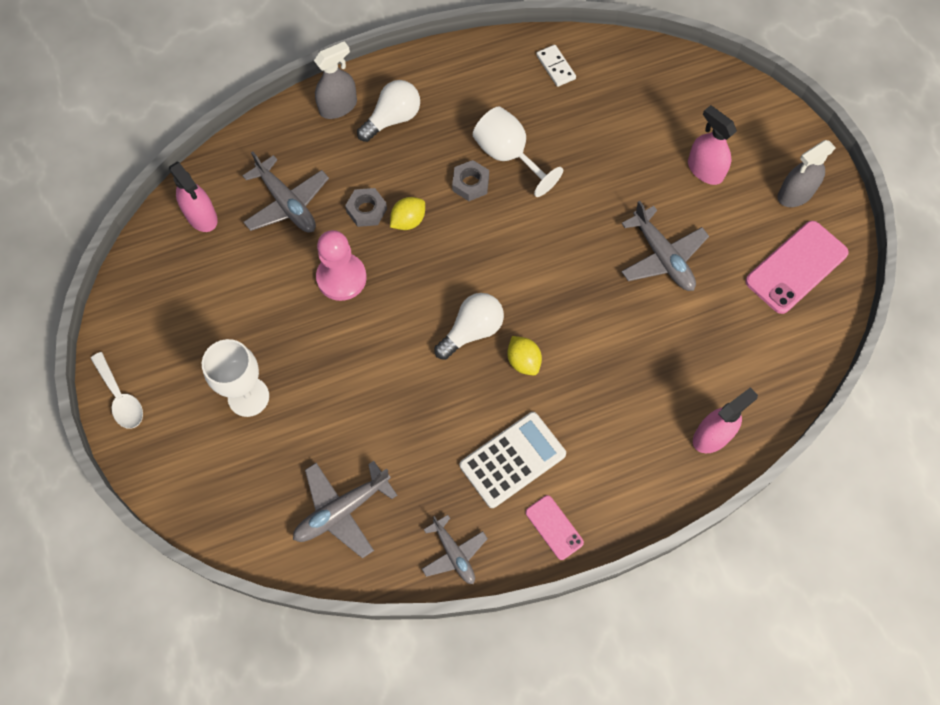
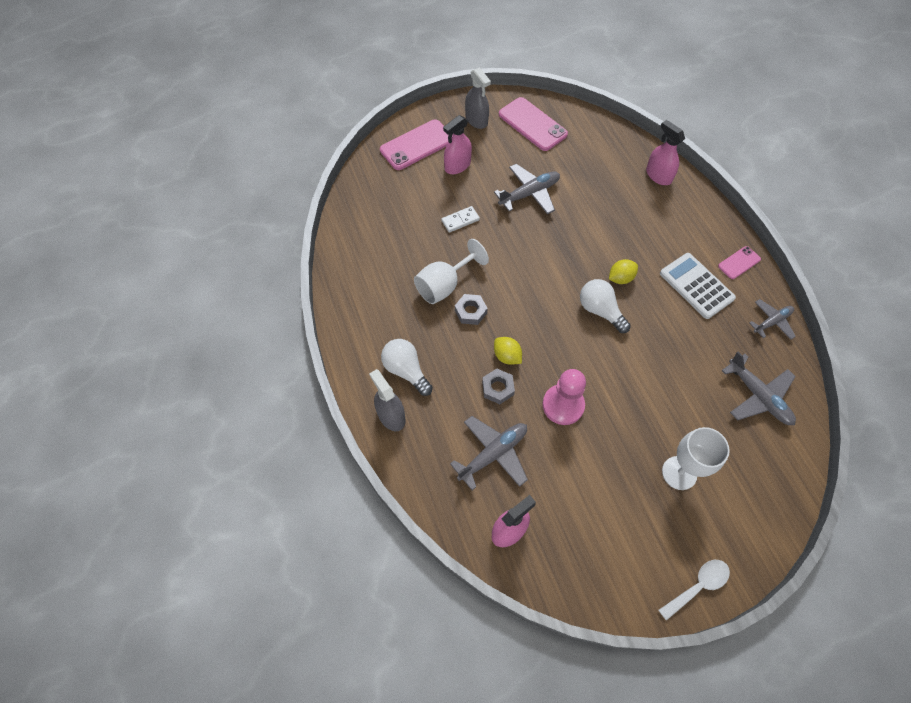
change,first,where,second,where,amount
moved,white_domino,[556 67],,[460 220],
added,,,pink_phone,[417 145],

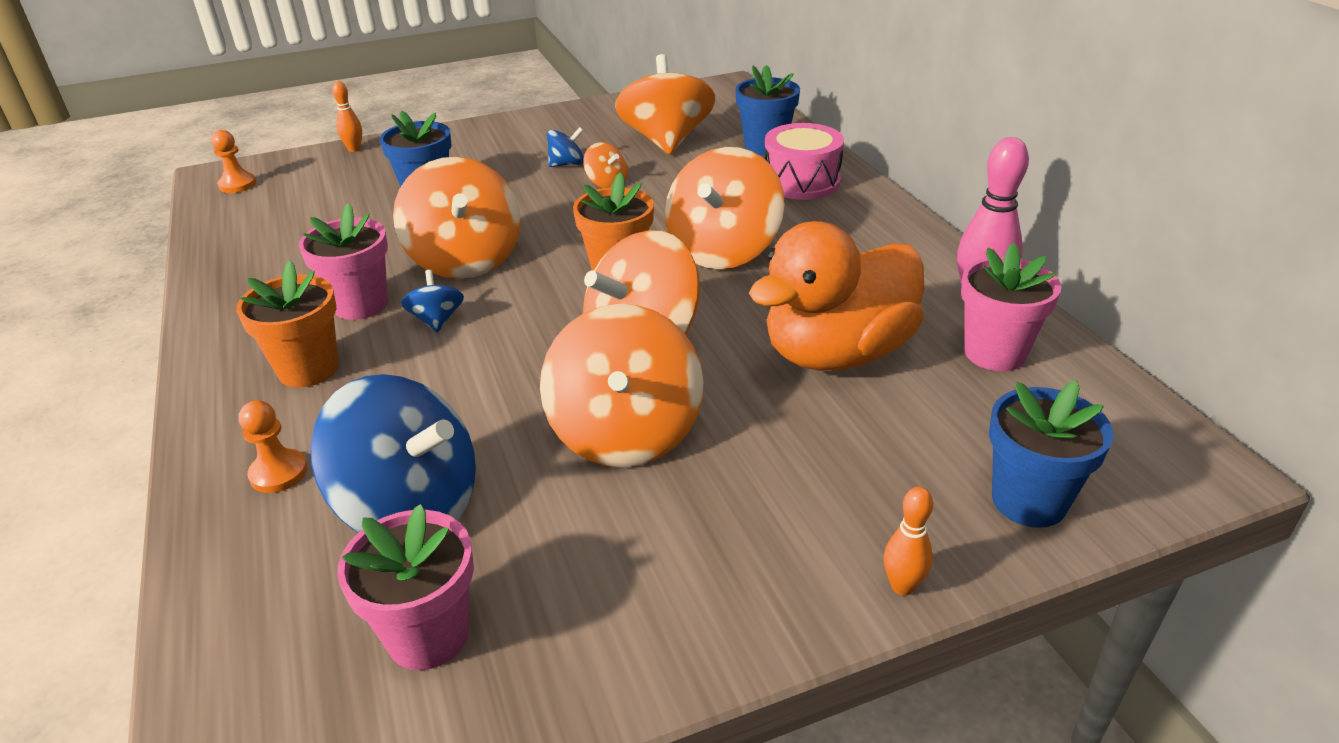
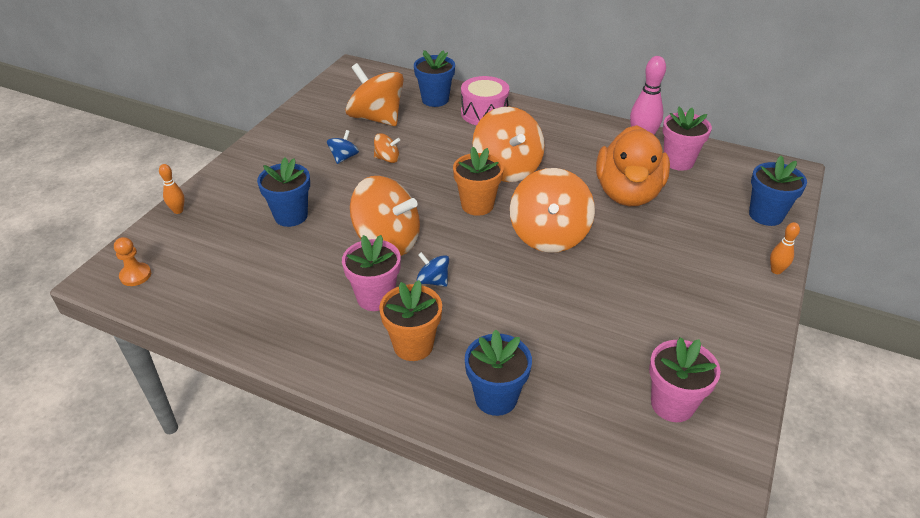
change,first,where,second,where,amount
removed,orange_spinning_top,[625 433],,,
removed,blue_spinning_top,[411 507],,,
replaced,orange_pawn,[279 473],blue_flower_pot,[496 398],

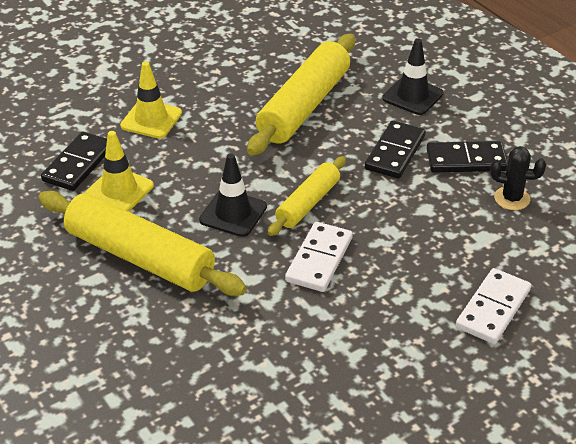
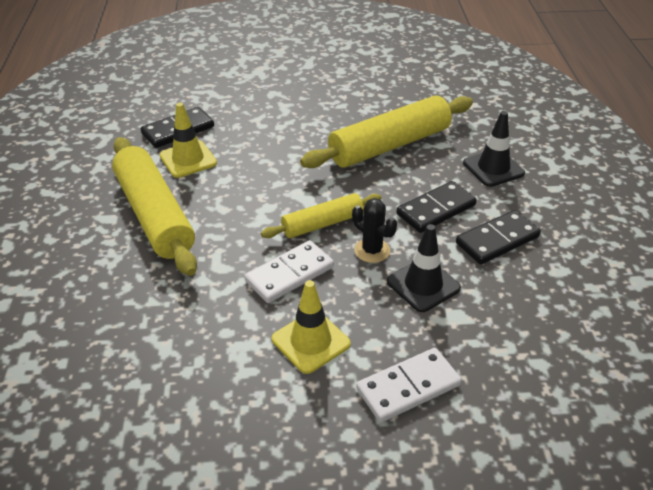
change,first,where,second,where,amount
moved,yellow_traffic_cone,[151 119],,[311 341],
turned,black_domino,[466 160],,[497 240],60 degrees counterclockwise
moved,black_cactus,[512 198],,[372 250],
moved,black_traffic_cone,[233 213],,[423 285],

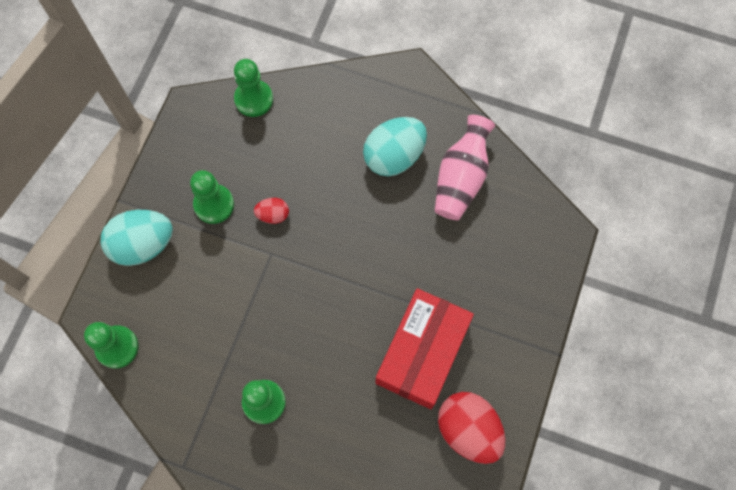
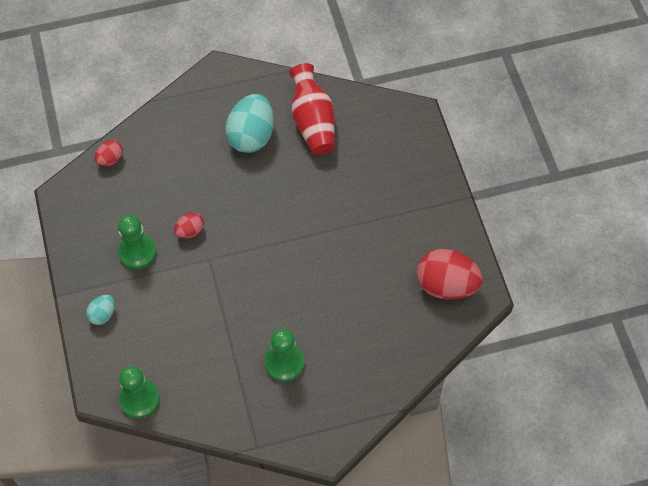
change,first,where,second,where,amount
replaced,green_pawn,[254 99],red_egg,[110 159],
recoloured,pink_vase,[461 178],red_vase,[313 122],
resized,turquoise_egg,[143 245],,[102 315],x0.50
removed,red_box,[422 352],,,

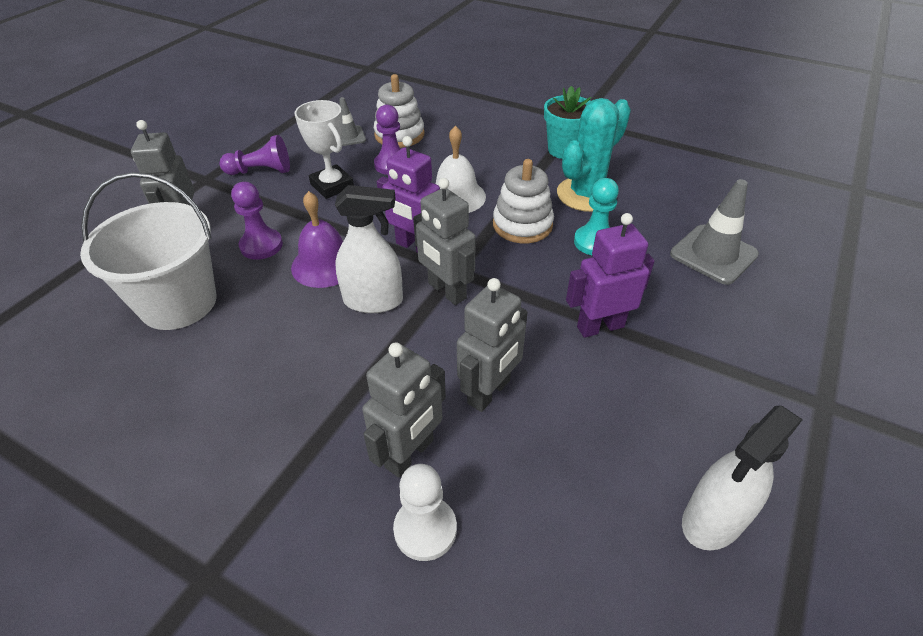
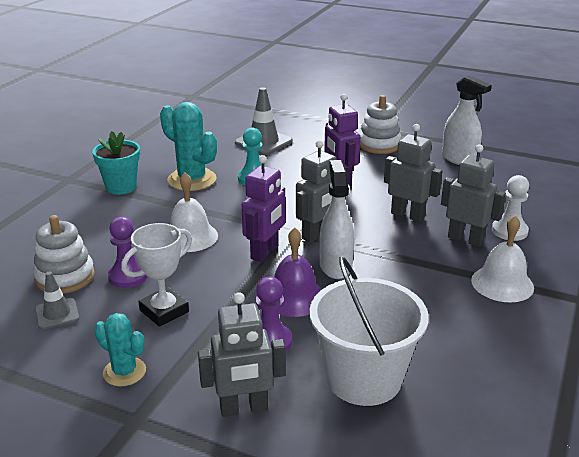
change,first,where,second,where,amount
replaced,purple_pawn,[261 171],turquoise_cactus,[124 372],
moved,white_stacking_toy,[522 225],,[379 145],
added,,,white_bell,[502 283],

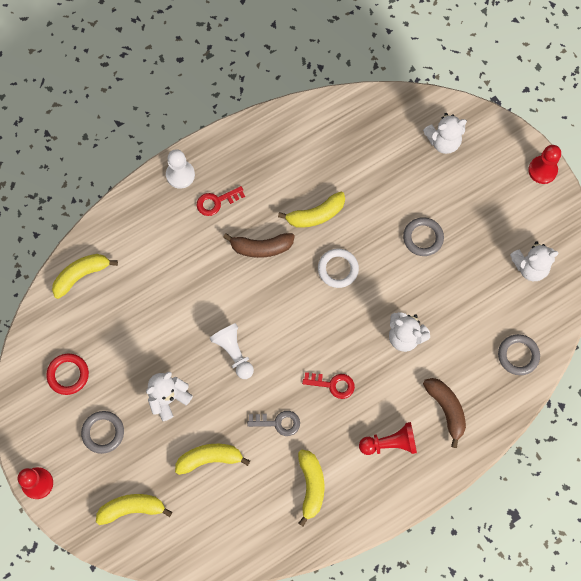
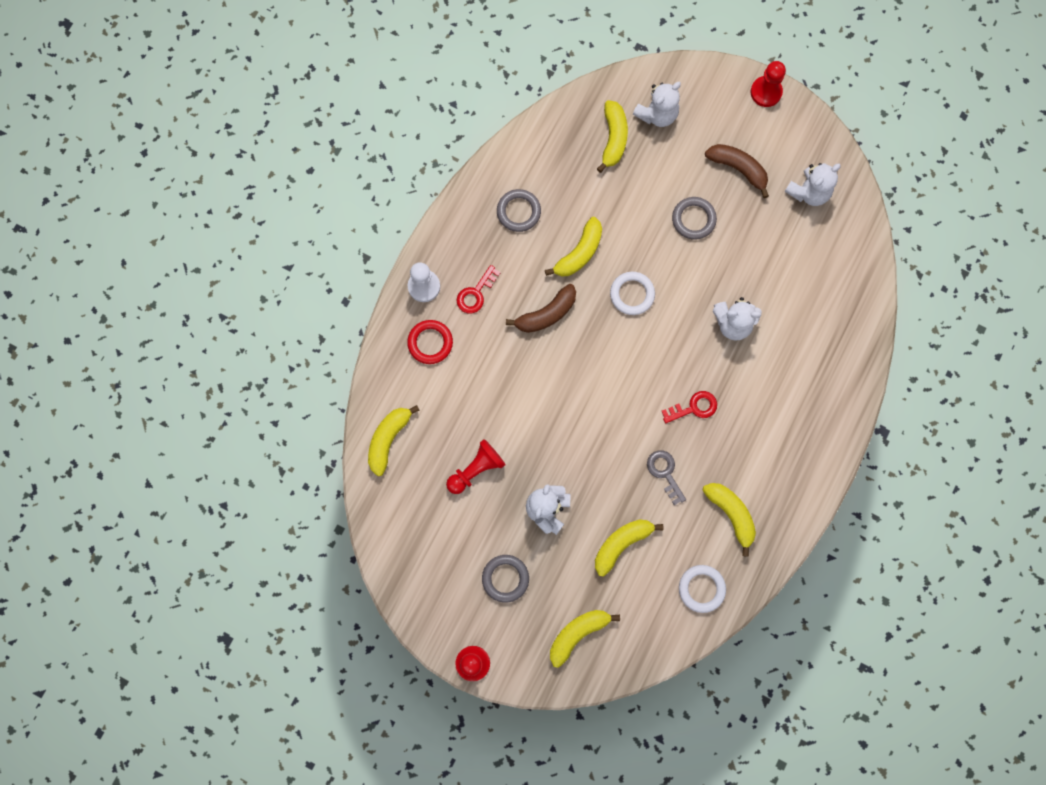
change,first,where,second,where,amount
removed,white_pawn,[234 352],,,
moved,grey_ring,[518 355],,[518 212],
moved,red_ring,[68 375],,[430 343],
moved,brown_banana,[446 409],,[738 169],
turned,grey_key,[278 423],,[665 473],90 degrees counterclockwise
moved,red_pawn,[390 443],,[476 469],
added,,,yellow_banana,[613 139],
added,,,white_ring,[701 588],

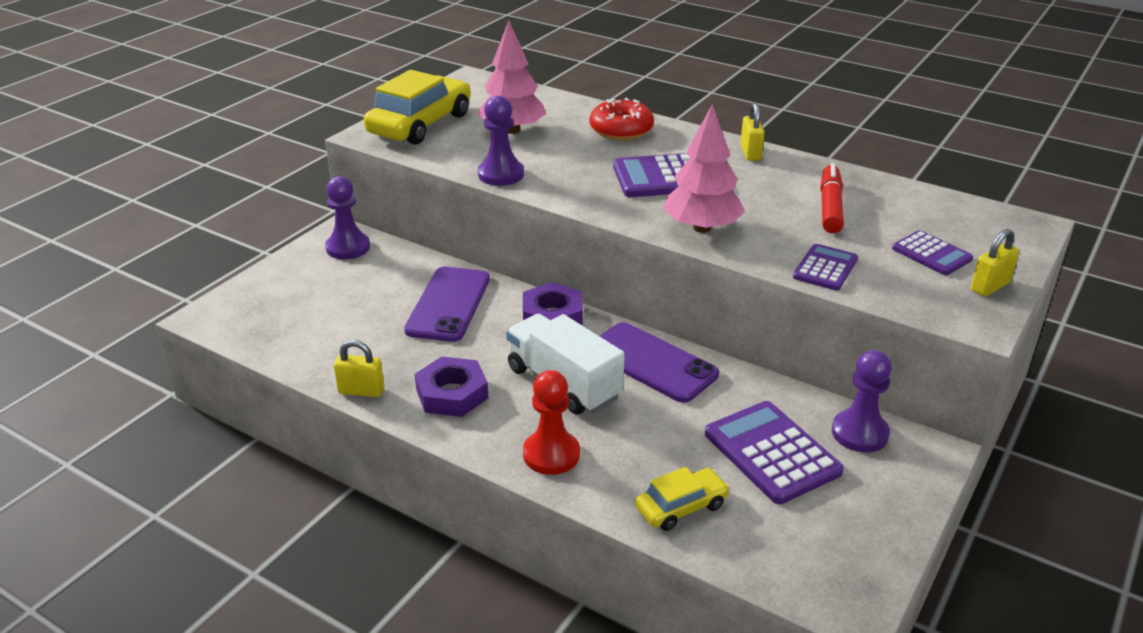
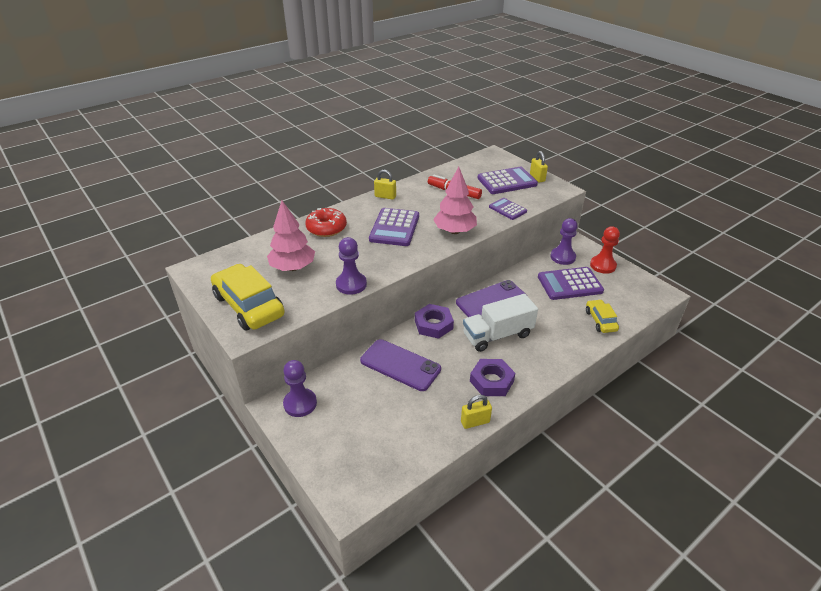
change,first,where,second,where,amount
resized,purple_calculator,[931 254],,[507 181],x1.68
turned,yellow_padlock,[361 391],,[475 422],45 degrees clockwise
moved,red_pawn,[551 454],,[602 265],

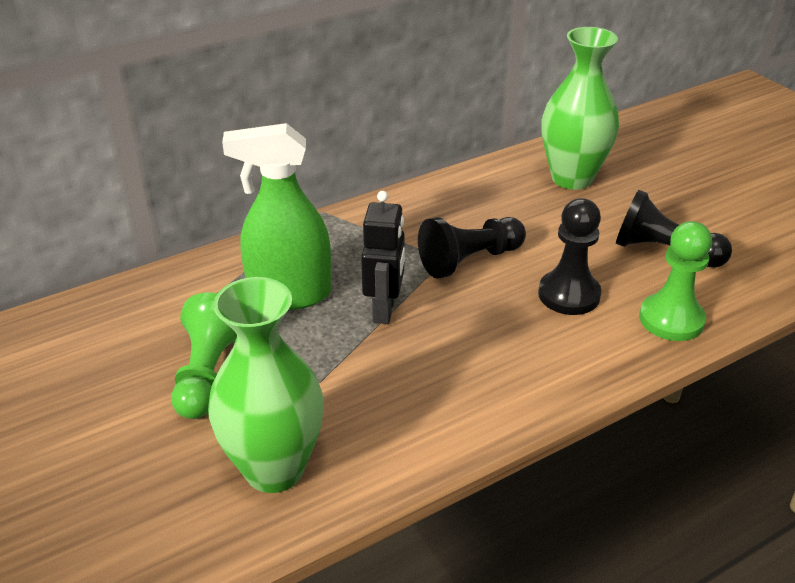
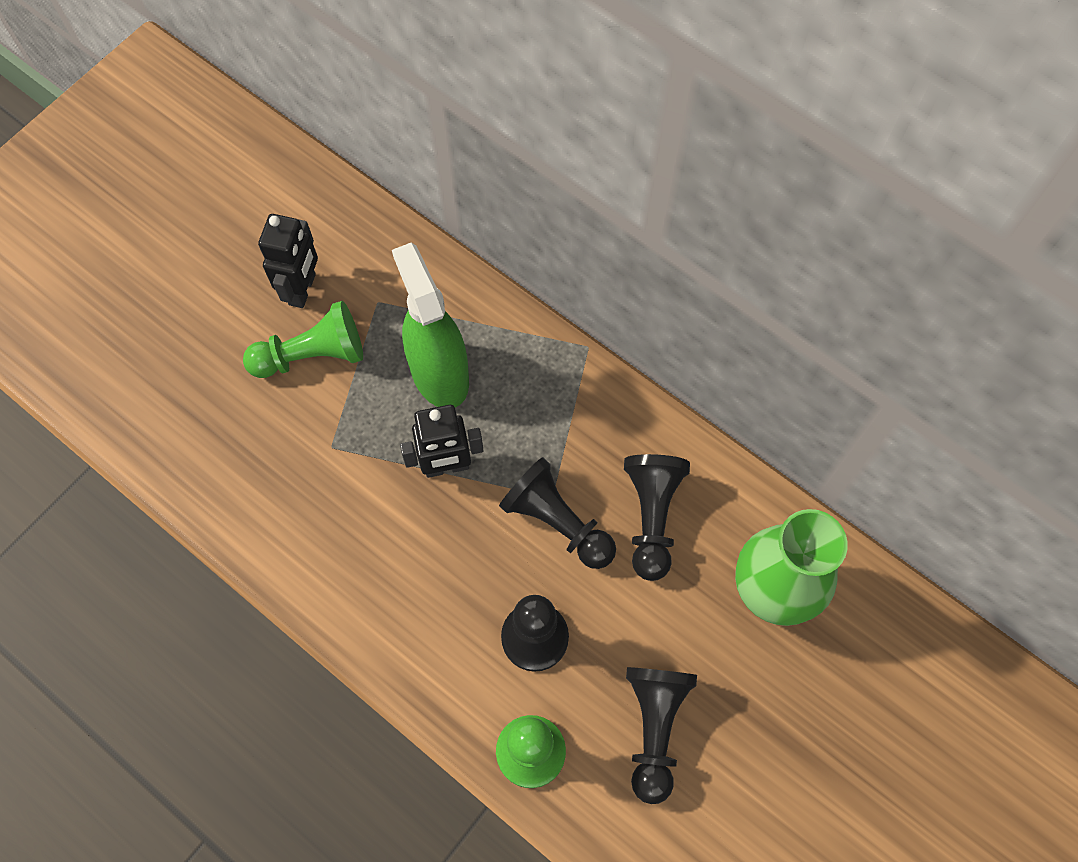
change,first,where,second,where,amount
removed,green_vase,[274 469],,,
added,,,black_robot,[303 289],
added,,,black_pawn,[652 517],

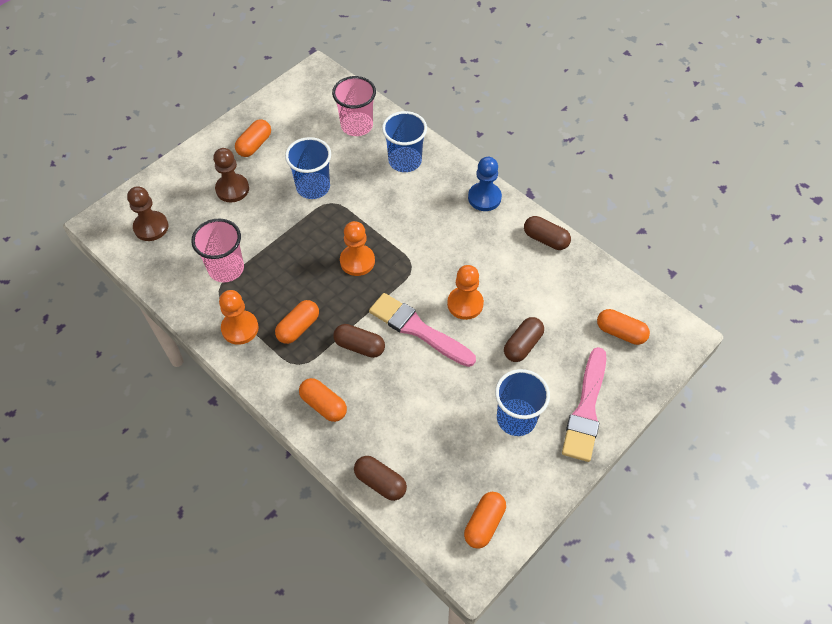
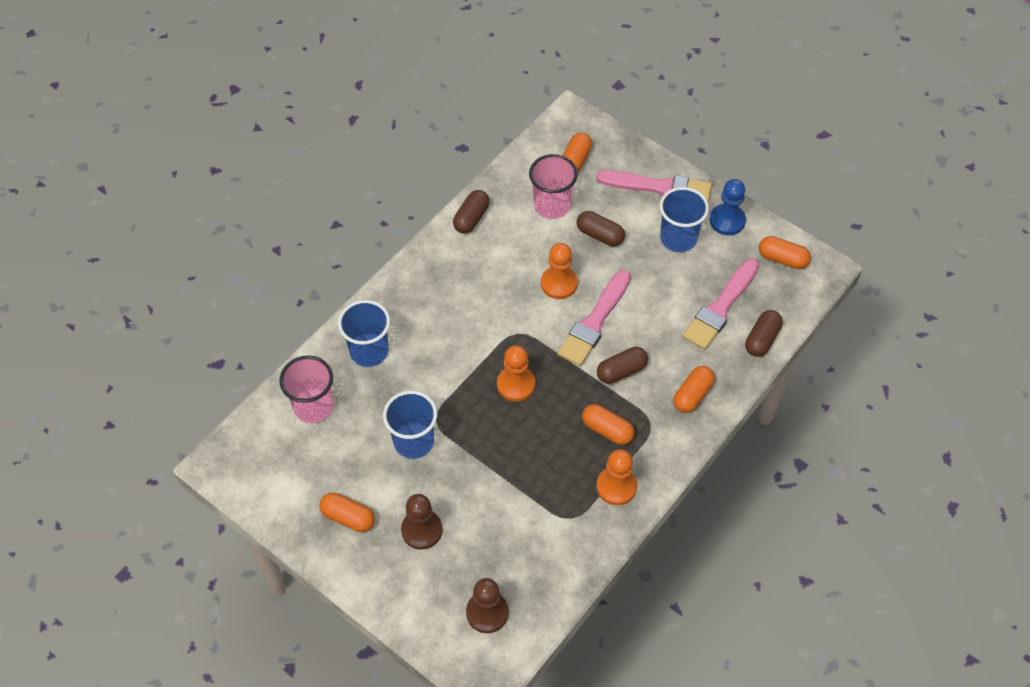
change,first,where,second,where,amount
moved,blue_pawn,[484 198],,[727 220],
moved,pink_cup,[226 268],,[552 206],
turned,brown_capsule,[359 346],,[621 371],45 degrees clockwise
added,,,pink_brush,[720 307],

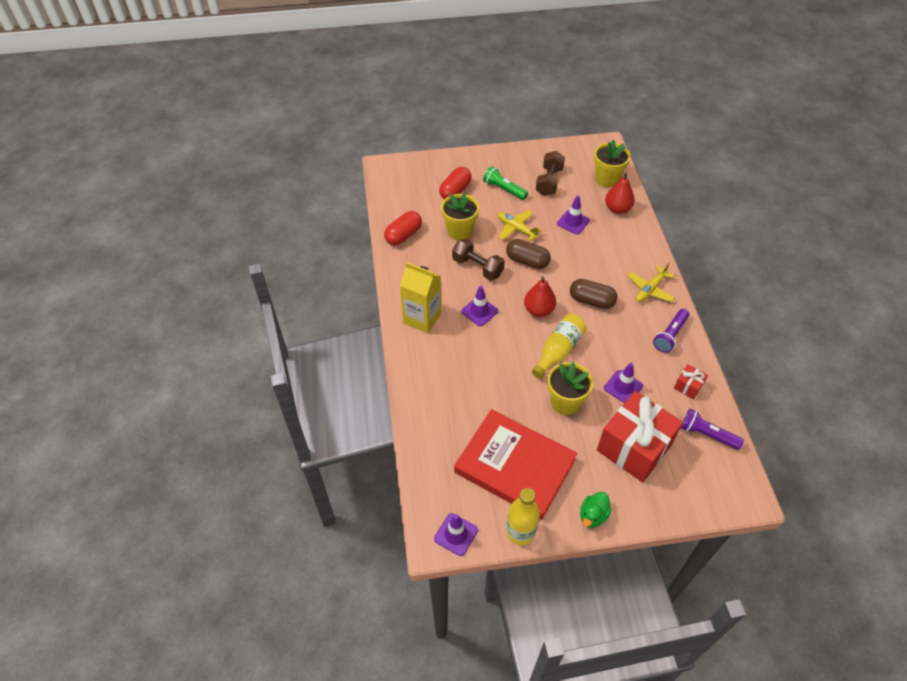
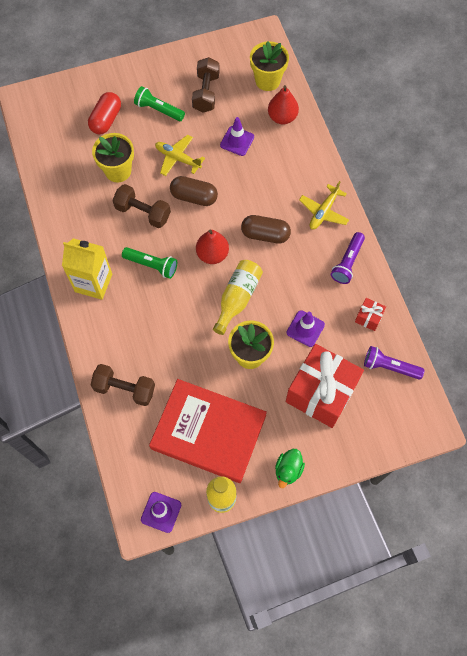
change,first,where,second,where,amount
removed,red_capsule,[403 235],,,
replaced,purple_traffic_cone,[479 311],green_flashlight,[152 265],
added,,,brown_dumbbell,[124 389],

